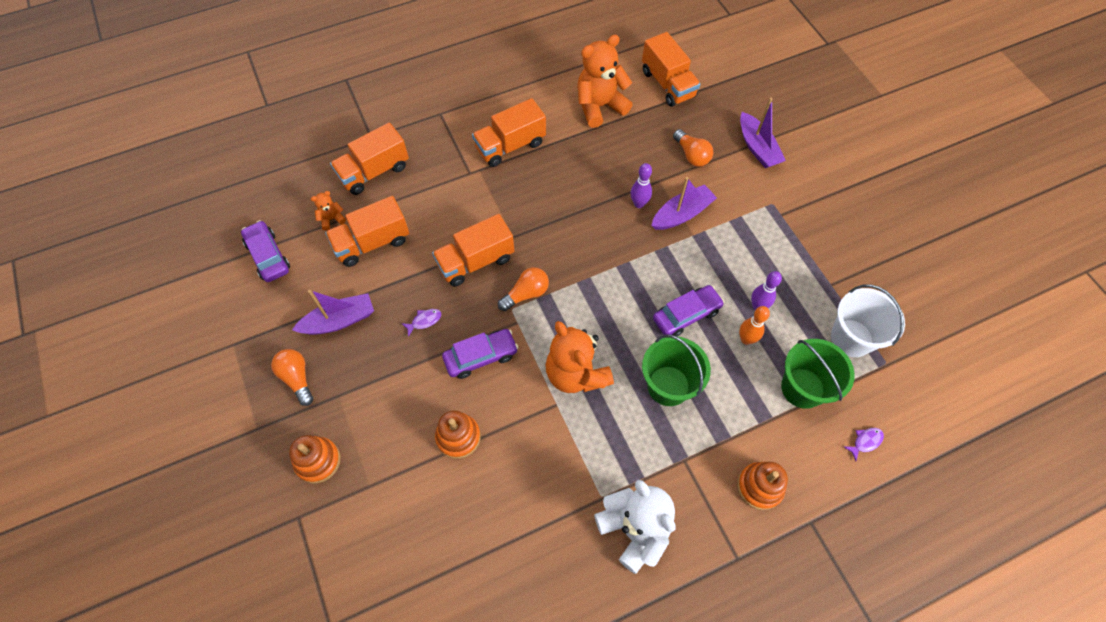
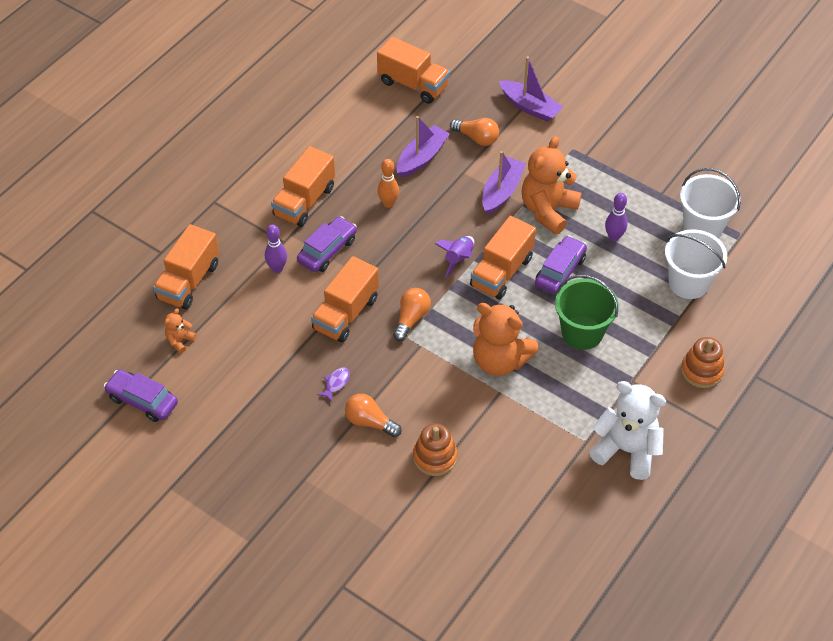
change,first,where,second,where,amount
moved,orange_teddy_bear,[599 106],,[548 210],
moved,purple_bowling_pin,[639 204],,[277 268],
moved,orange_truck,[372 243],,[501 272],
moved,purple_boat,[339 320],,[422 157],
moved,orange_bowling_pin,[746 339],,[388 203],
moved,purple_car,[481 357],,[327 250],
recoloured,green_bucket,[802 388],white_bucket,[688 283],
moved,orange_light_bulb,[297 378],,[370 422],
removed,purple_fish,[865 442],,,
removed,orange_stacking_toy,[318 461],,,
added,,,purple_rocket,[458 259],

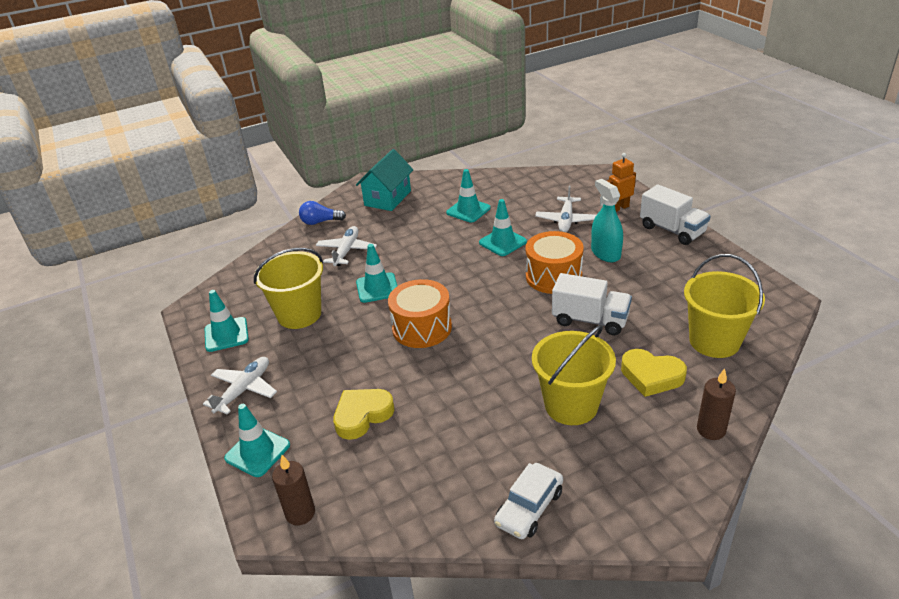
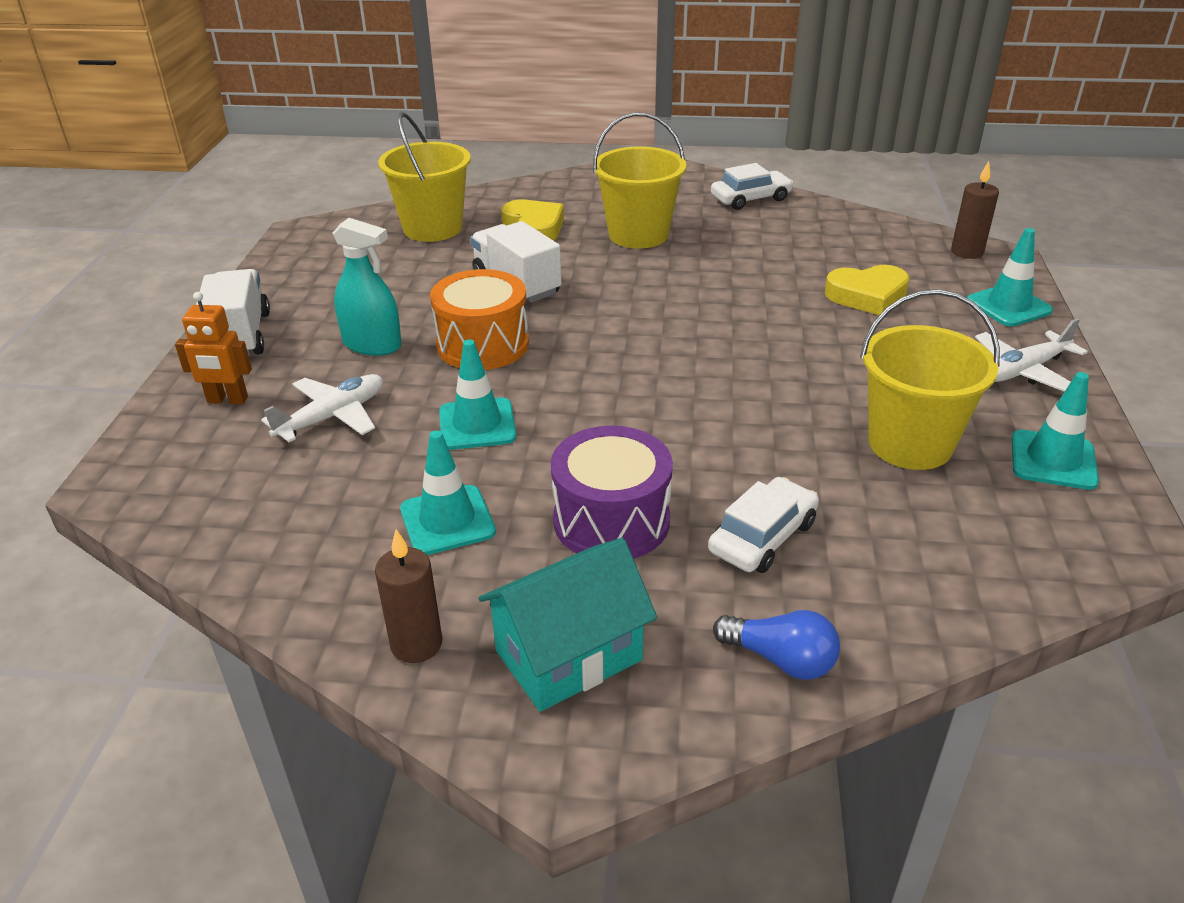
change,first,where,second,where,amount
turned,turquoise_spray_bottle,[605 253],,[372 344],75 degrees counterclockwise
replaced,white_plane,[346 251],white_car,[763 537],
removed,turquoise_traffic_cone,[377 288],,,
removed,orange_drum,[422 328],,,
moved,brown_candle,[711 430],,[416 644],
added,,,purple_drum,[611 520],

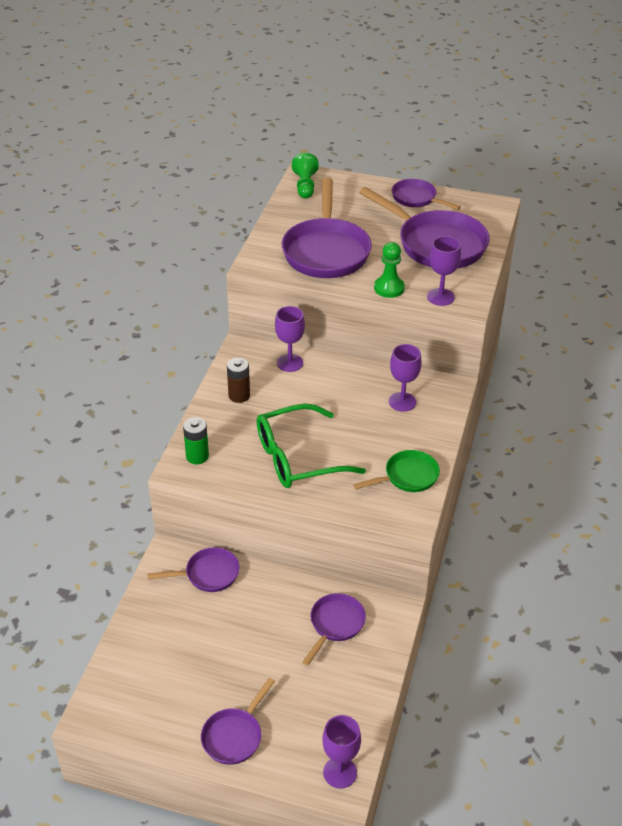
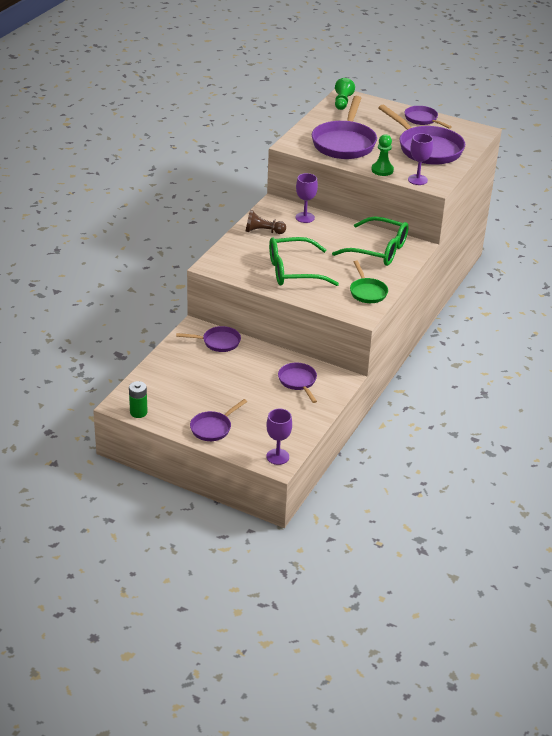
change,first,where,second,where,amount
replaced,purple_goblet,[402 402],green_glasses,[378 250],
replaced,brown_battery,[239 395],brown_pawn,[263 231],
moved,green_battery,[197 456],,[138 412],
turned,green_pan,[407 477],,[367 292],90 degrees clockwise
turned,purple_pan,[335 625],,[298 382],60 degrees counterclockwise

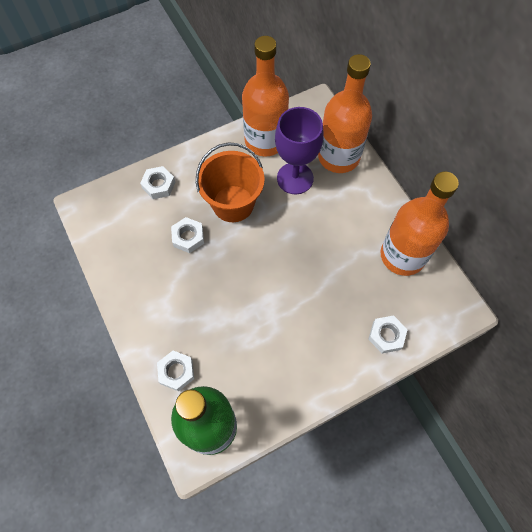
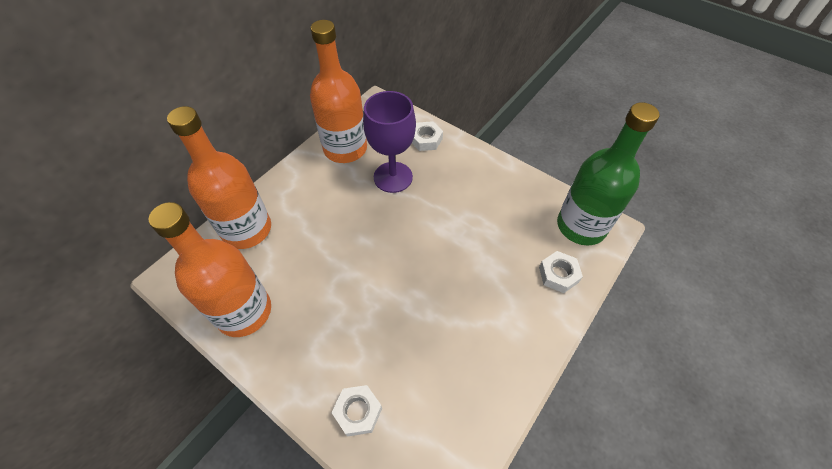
change,first,where,second,where,amount
moved,purple_goblet,[295 178],,[393 177],
removed,orange_bucket,[233 203],,,
removed,white_nut,[188 237],,,

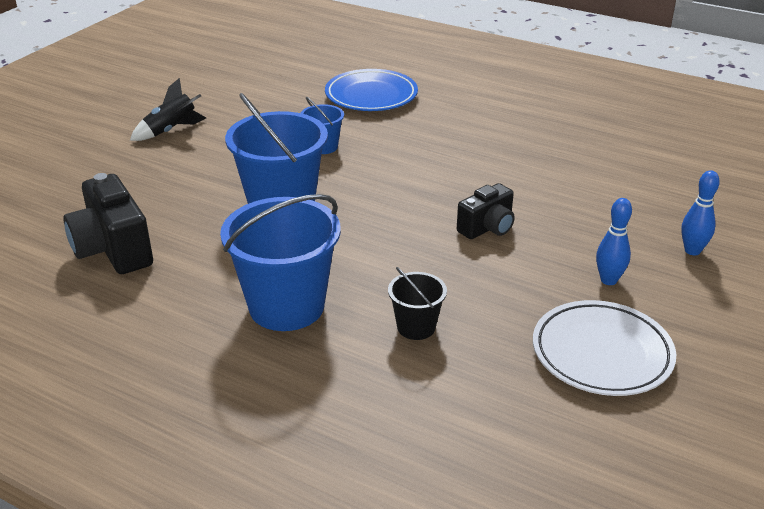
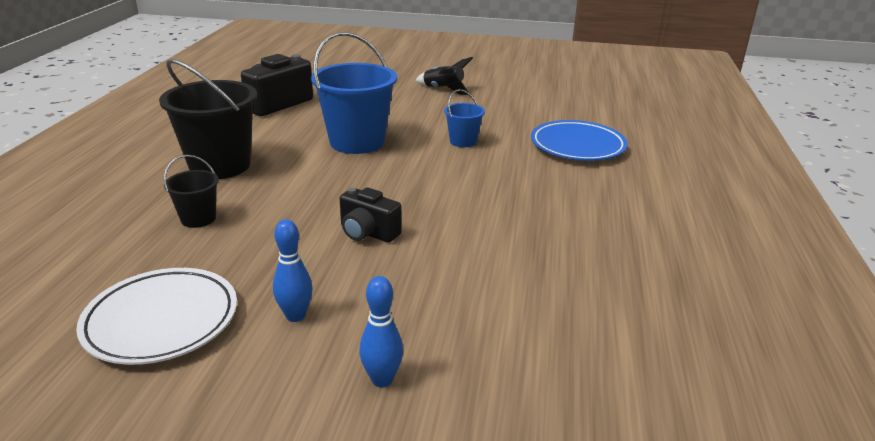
change,first,where,second,where,amount
recoloured,blue_bucket,[286 306],black_bucket,[220 166],

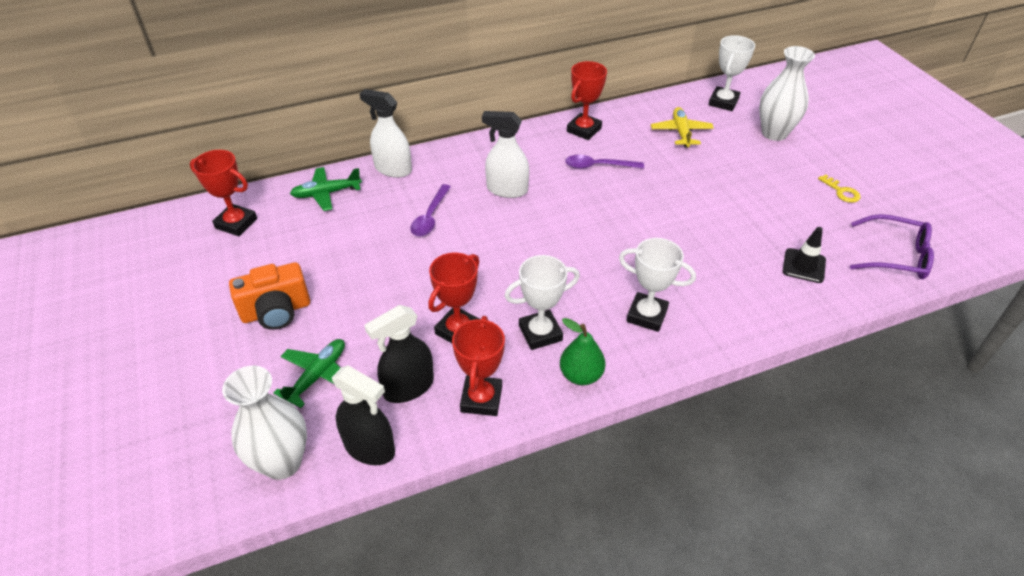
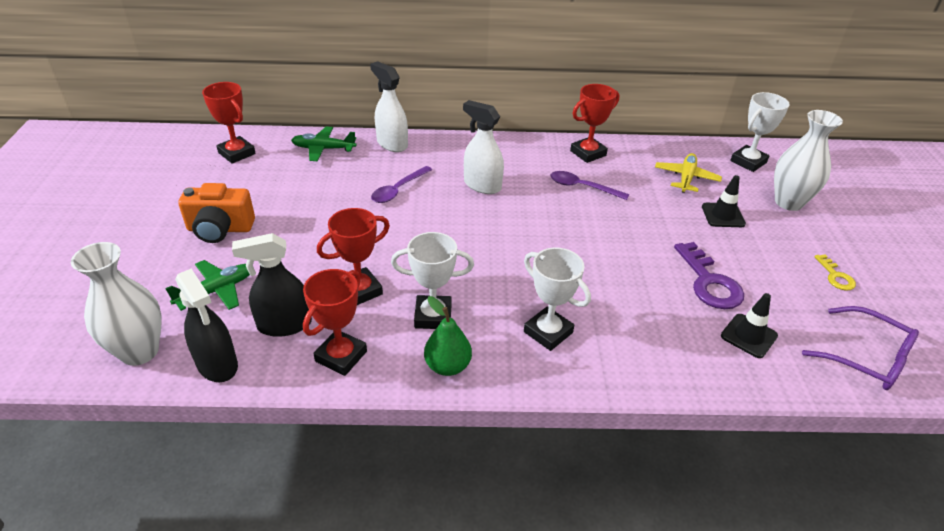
change,first,where,second,where,amount
added,,,black_traffic_cone,[723 215],
added,,,purple_key,[709 282],

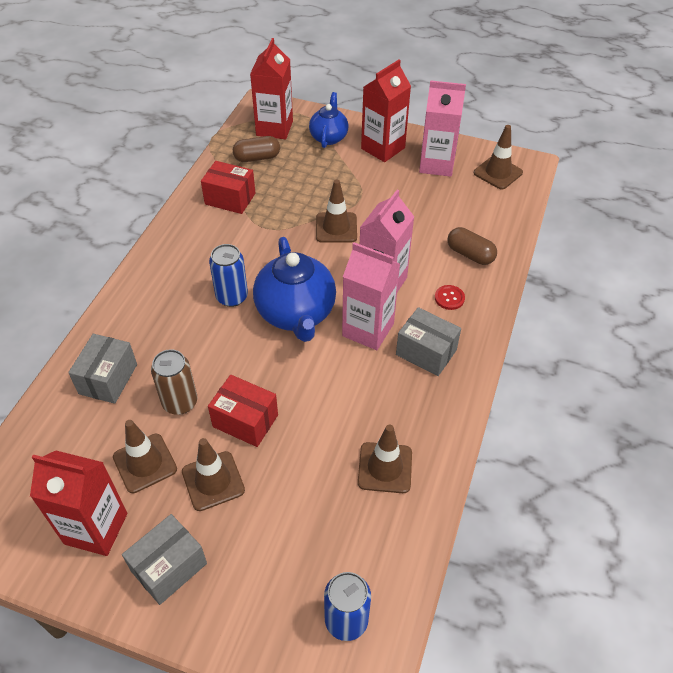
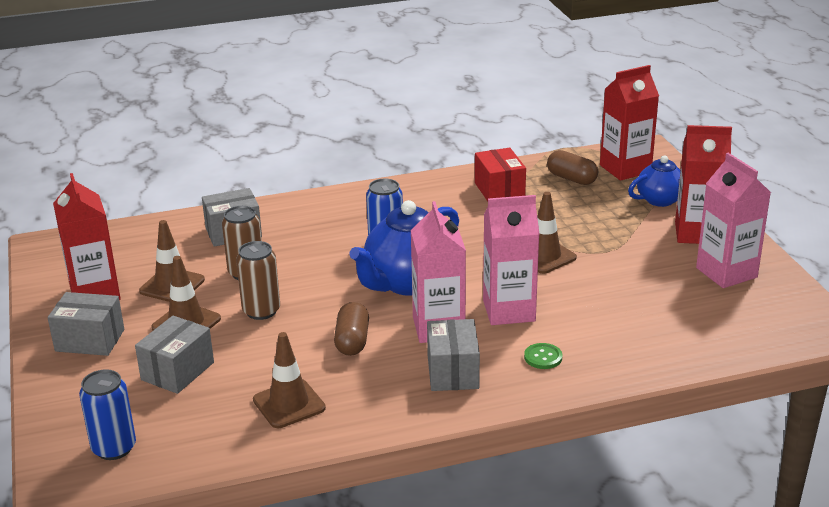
change,first,where,second,where,amount
removed,brown_traffic_cone,[498 173],,,
moved,brown_capsule,[470 254],,[352 341],
recoloured,red_button,[449 298],green_button,[543 357],
replaced,red_box,[245 421],brown_can,[261 311],
added,,,grey_box,[177 371],

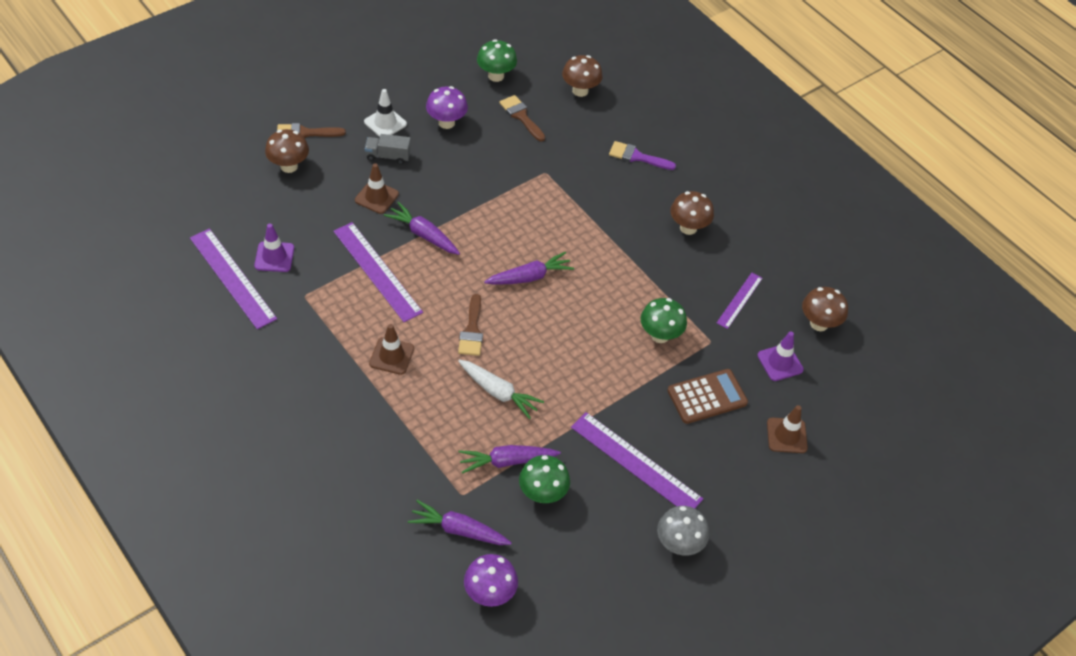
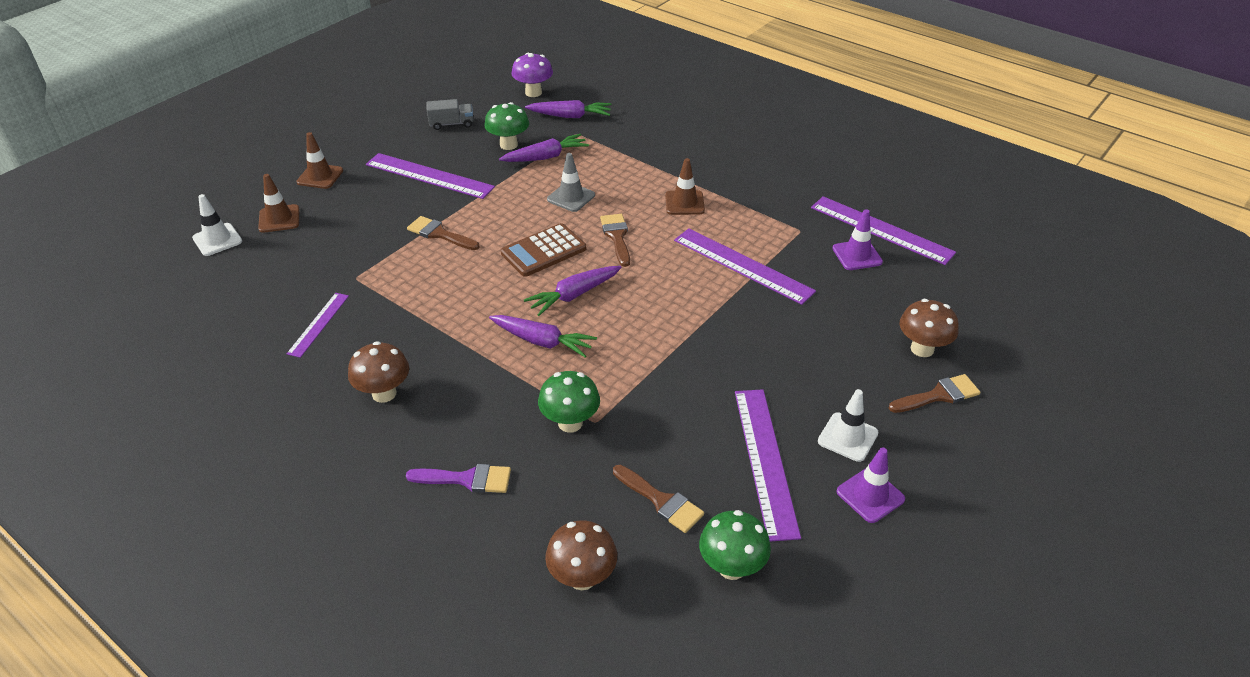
change,first,where,second,where,amount
replaced,purple_mushroom,[446 122],purple_ruler,[765 460],
moved,grey_truck,[388 156],,[451 124],
moved,brown_traffic_cone,[376 197],,[320 176],
moved,purple_carrot,[423 235],,[542 341],
removed,brown_mushroom,[819 323],,,
moved,green_mushroom,[660 335],,[570 423],
moved,purple_traffic_cone,[780 362],,[870 495],
replaced,white_carrot,[498 392],grey_traffic_cone,[571 197],
moved,brown_calculator,[707 397],,[543 251],
removed,grey_mushroom,[679 544],,,
added,,,white_traffic_cone,[217 240],
added,,,brown_brush,[439 234],

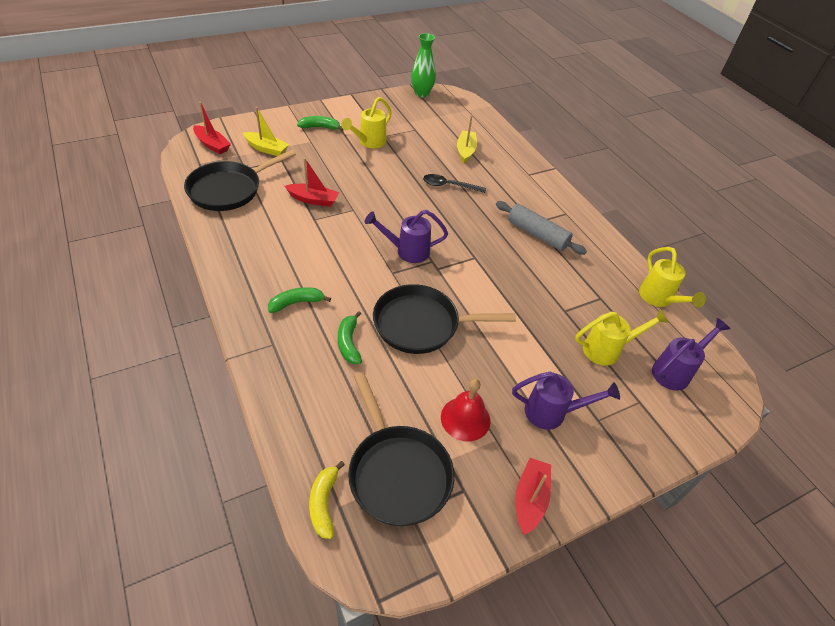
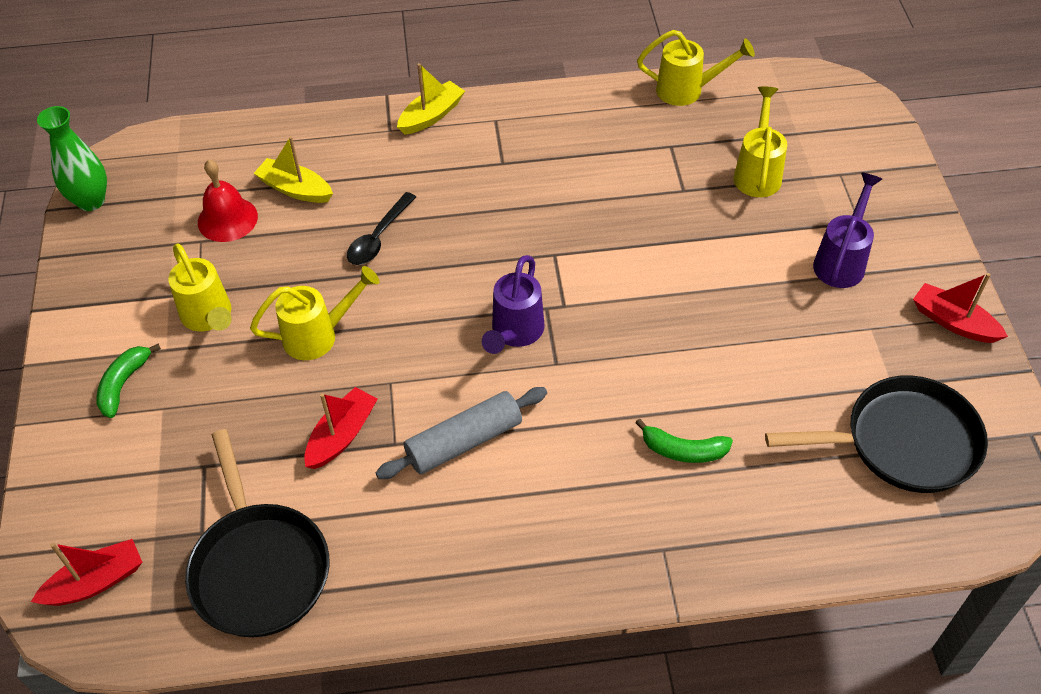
change,first,where,second,where,amount
moved,yellow_boat,[266 149],,[431 116],
moved,grey_rolling_pin,[537 234],,[464 442],
removed,black_pan,[421 324],,,
removed,green_banana,[296 303],,,
removed,purple_watering_can,[675 371],,,
moved,red_bell,[465 418],,[227 219],
removed,yellow_banana,[324 503],,,
added,,,yellow_watering_can,[319 335],

